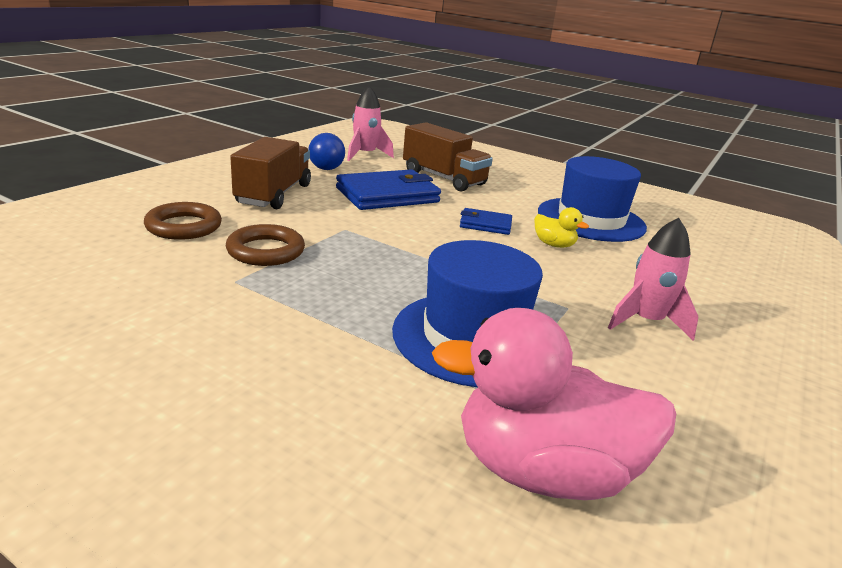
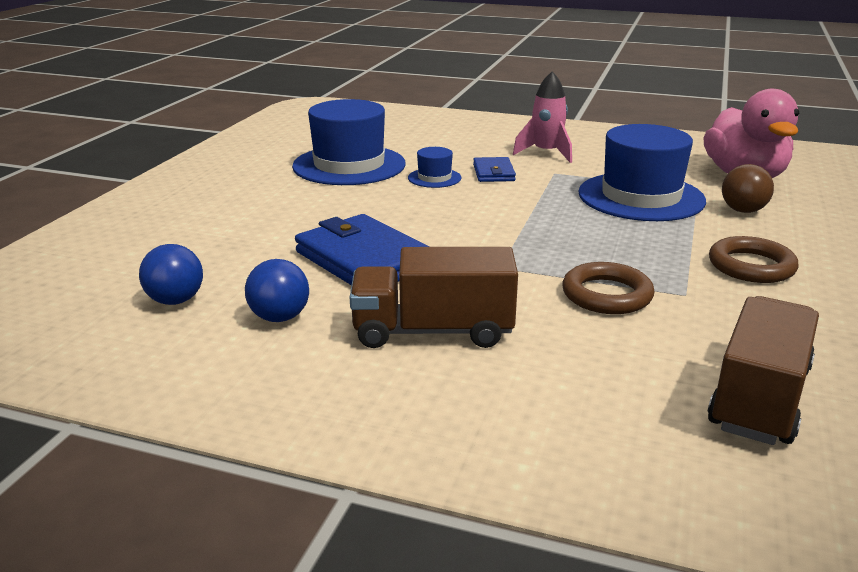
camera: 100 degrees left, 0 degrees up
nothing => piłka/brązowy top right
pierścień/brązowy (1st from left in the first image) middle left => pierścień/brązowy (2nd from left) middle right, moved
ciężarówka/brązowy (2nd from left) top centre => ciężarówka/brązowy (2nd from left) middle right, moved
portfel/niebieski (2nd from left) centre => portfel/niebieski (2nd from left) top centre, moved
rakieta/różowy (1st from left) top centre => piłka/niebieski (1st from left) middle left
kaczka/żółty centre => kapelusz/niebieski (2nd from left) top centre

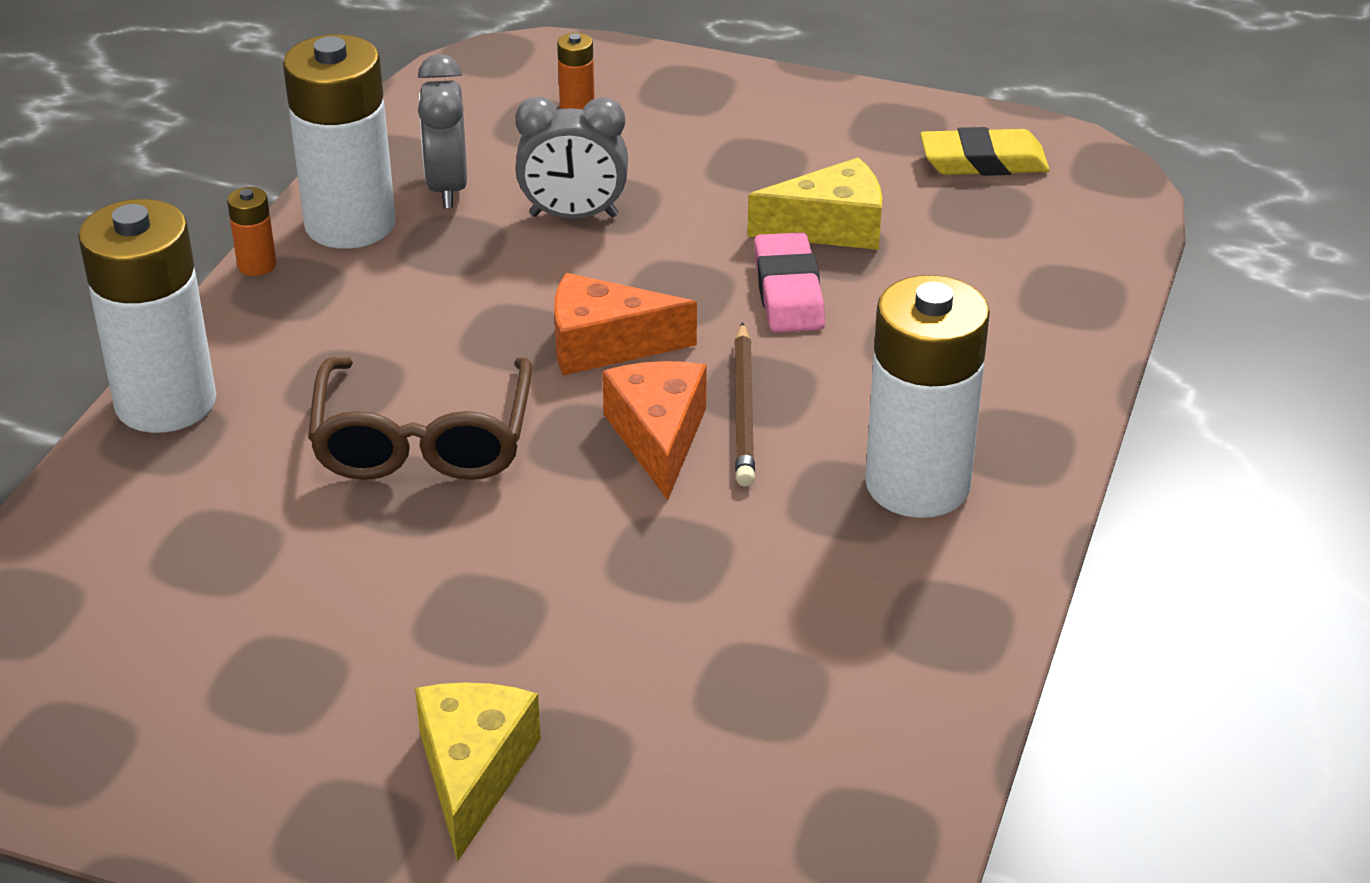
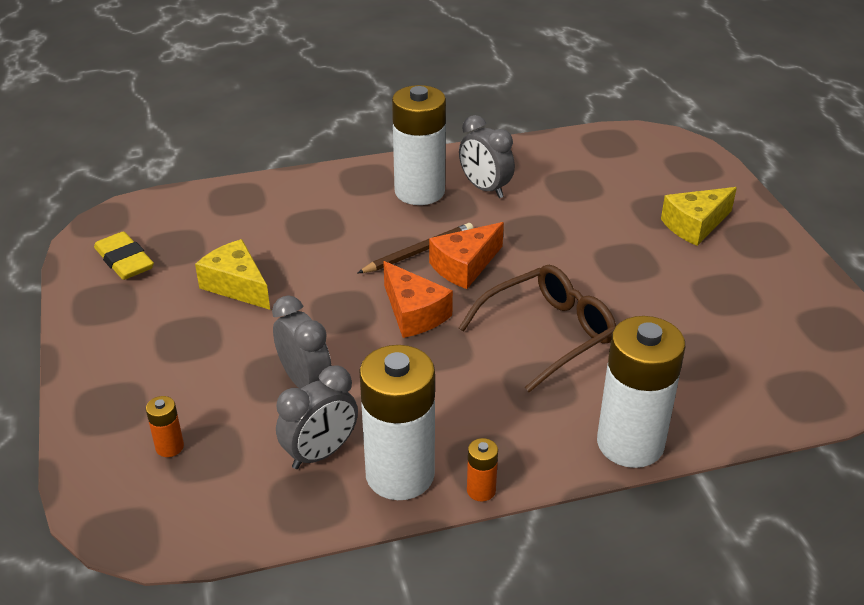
camera: 125 degrees left, 0 degrees up
gumka do mazania/różowy top centre => nothing
nothing => budzik/szary (3rd from left) top centre

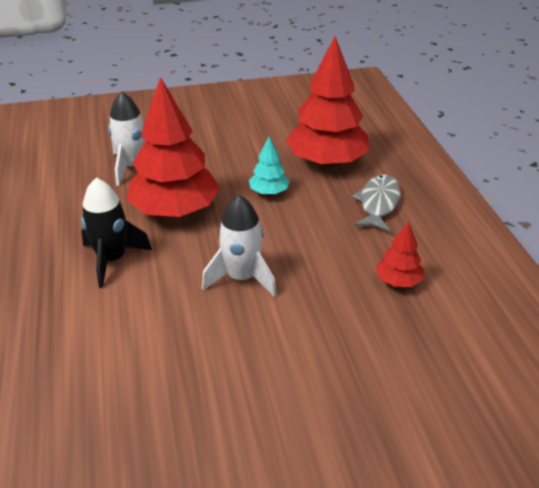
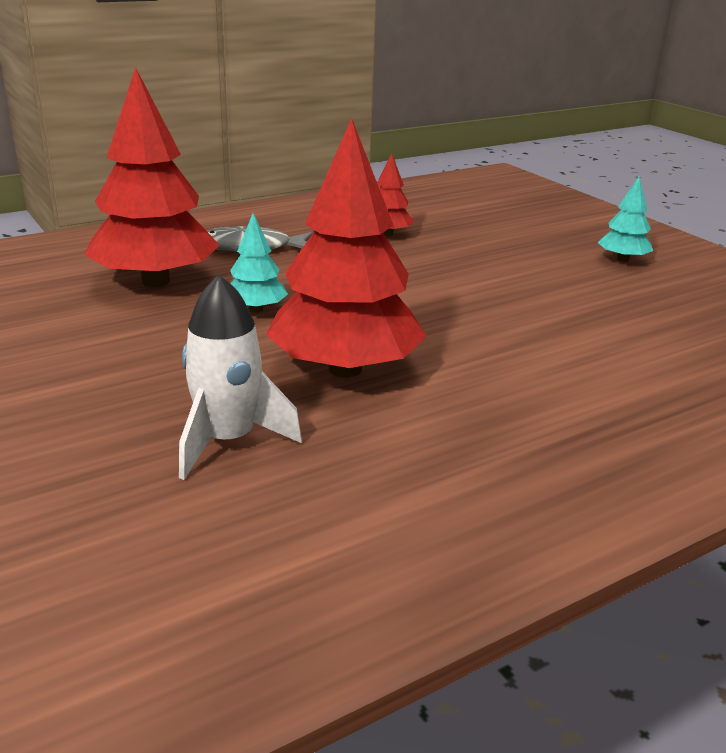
camera: 110 degrees left, 10 degrees down
rakieta/czarny middle left => nothing
rakieta/biały (2nd from left) centre => nothing
nothing => drzewko/turkusowy (2nd from left) top right

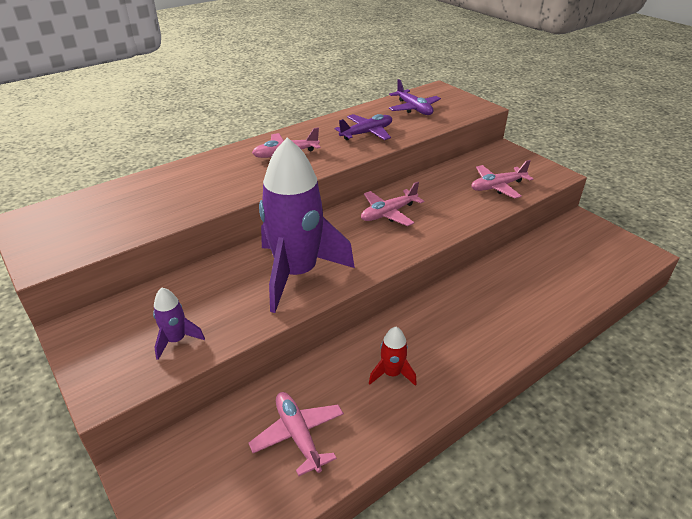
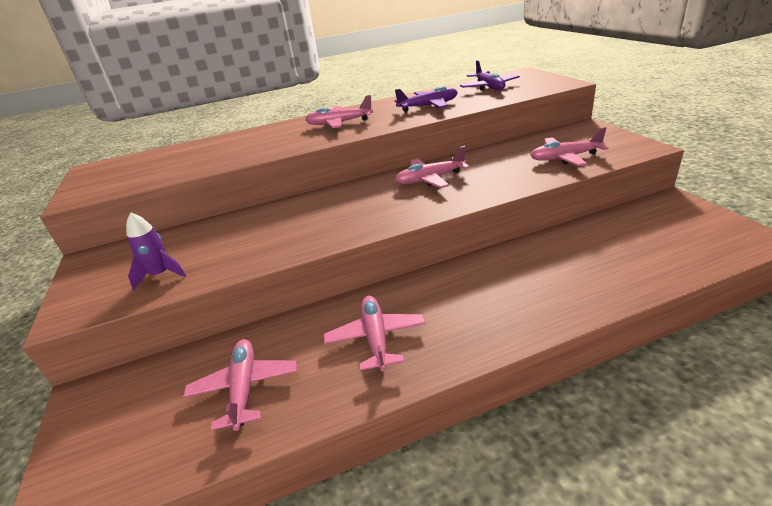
camera: 20 degrees right, 5 degrees down
rakieta/fioletowy (2nd from left) centre => nothing
rakieta/czerwony bottom centre => samolot/różowy (3rd from left) centre

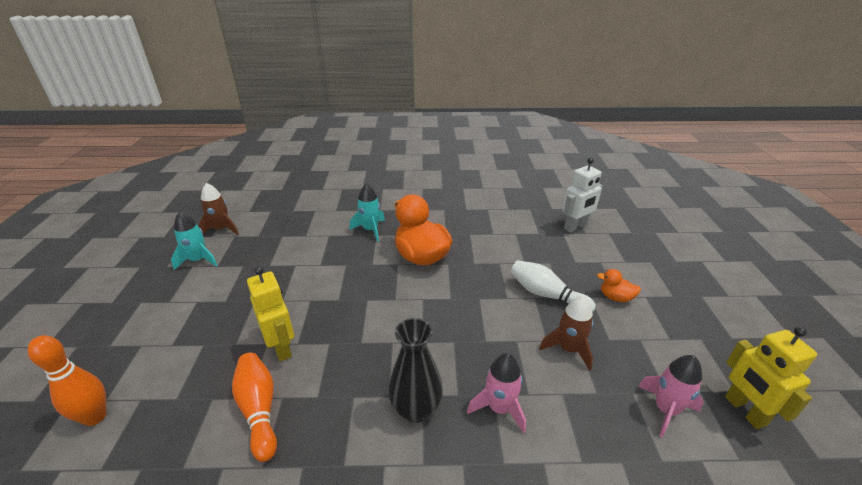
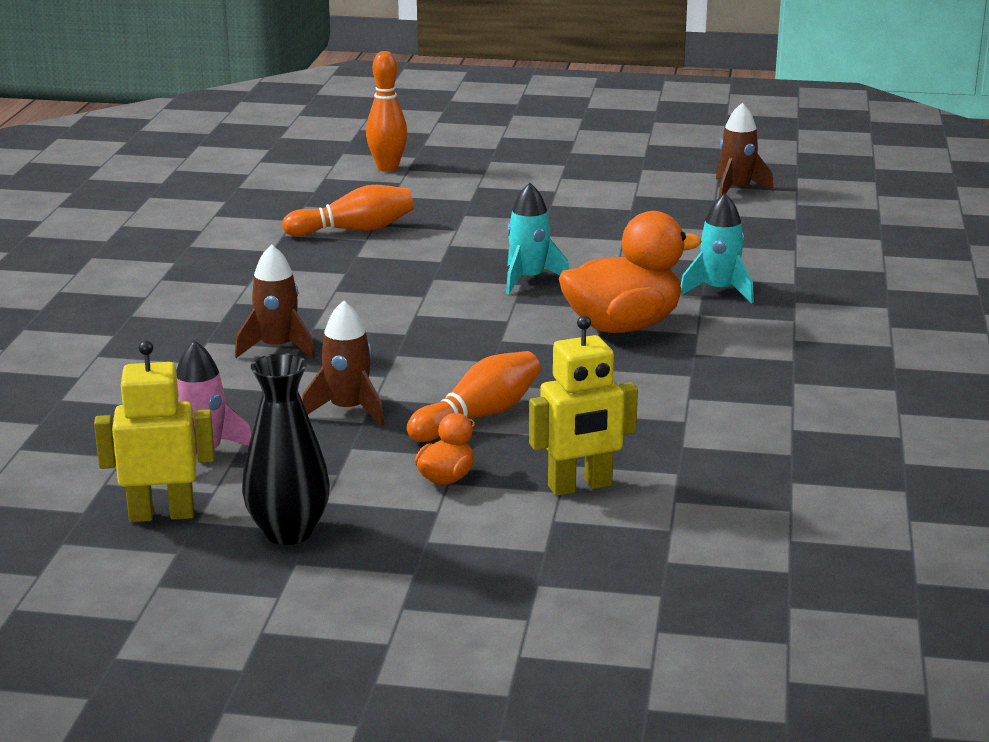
camera: 100 degrees right, 10 degrees down
robot/biały middle right => nothing
rakieta/turkusowy (1st from left) middle left => rakieta/turkusowy (1st from left) top centre, moved
robot/żółty (1st from left in the first image) middle left => robot/żółty (2nd from left) centre, moved
wazon/czarny bottom centre => wazon/czarny middle left, moved
rakieta/różowy (1st from left) bottom centre => rakieta/brązowy (1st from left) middle left
kręgiel/biały centre => kręgiel/pomarańczowy (3rd from left) centre

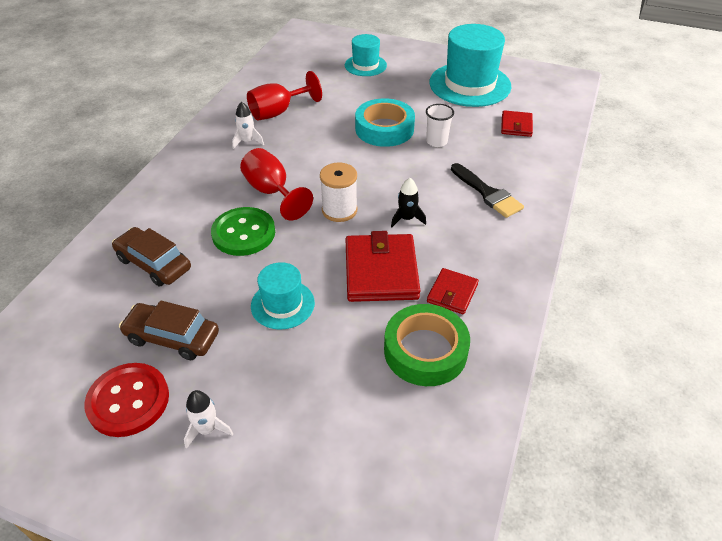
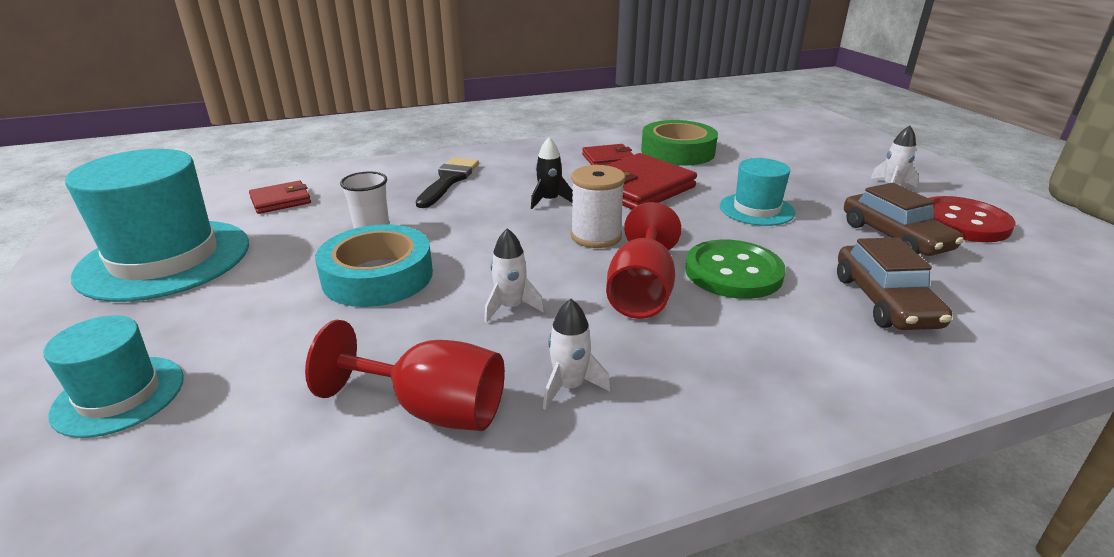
camera: 130 degrees left, 15 degrees down
nothing => rakieta/biały (1st from left) centre

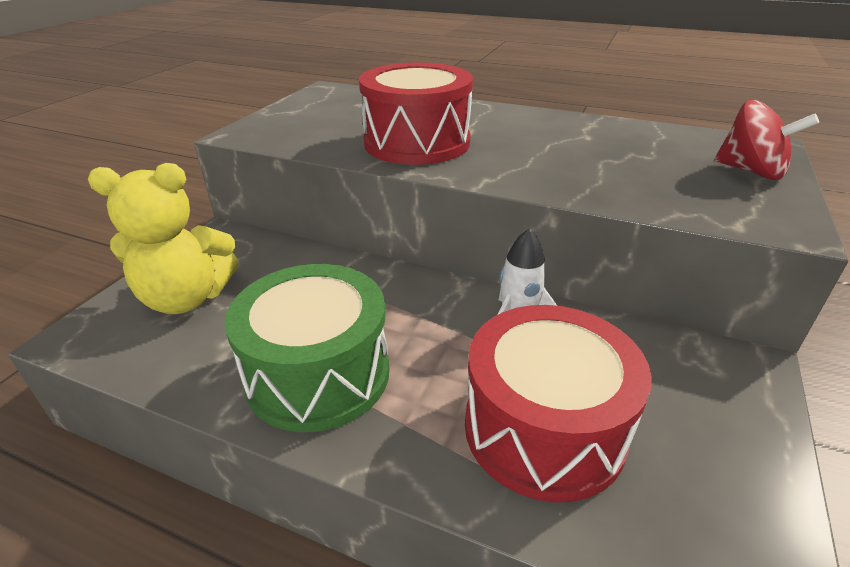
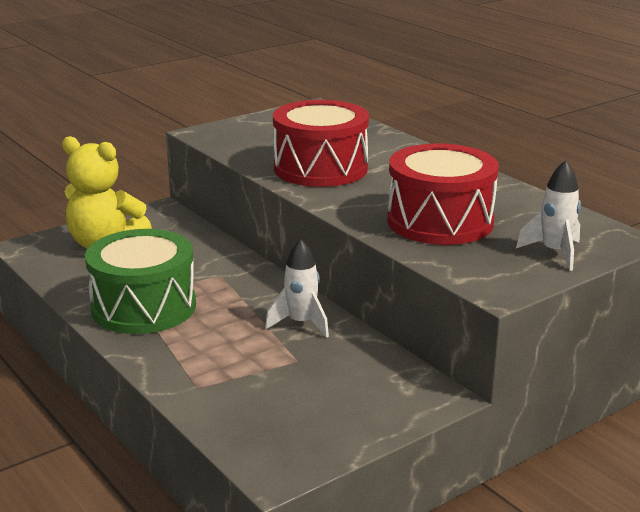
camera: 30 degrees right, 10 degrees down
bęben/czerwony (2nd from left) bottom centre => bęben/czerwony (2nd from left) middle right, moved
bączek/czerwony top right => rakieta/biały (2nd from left) middle right

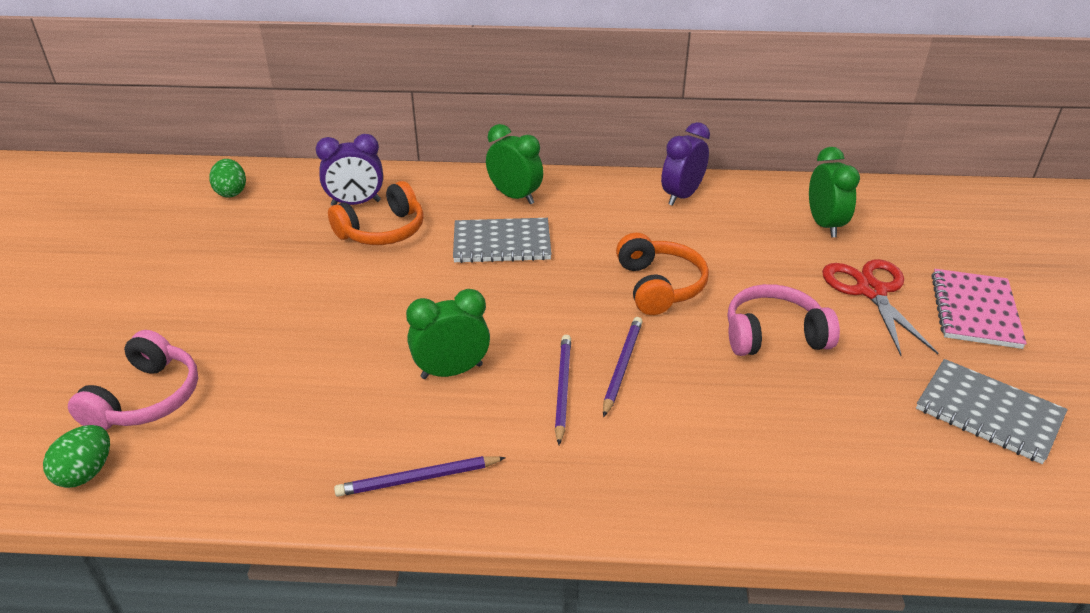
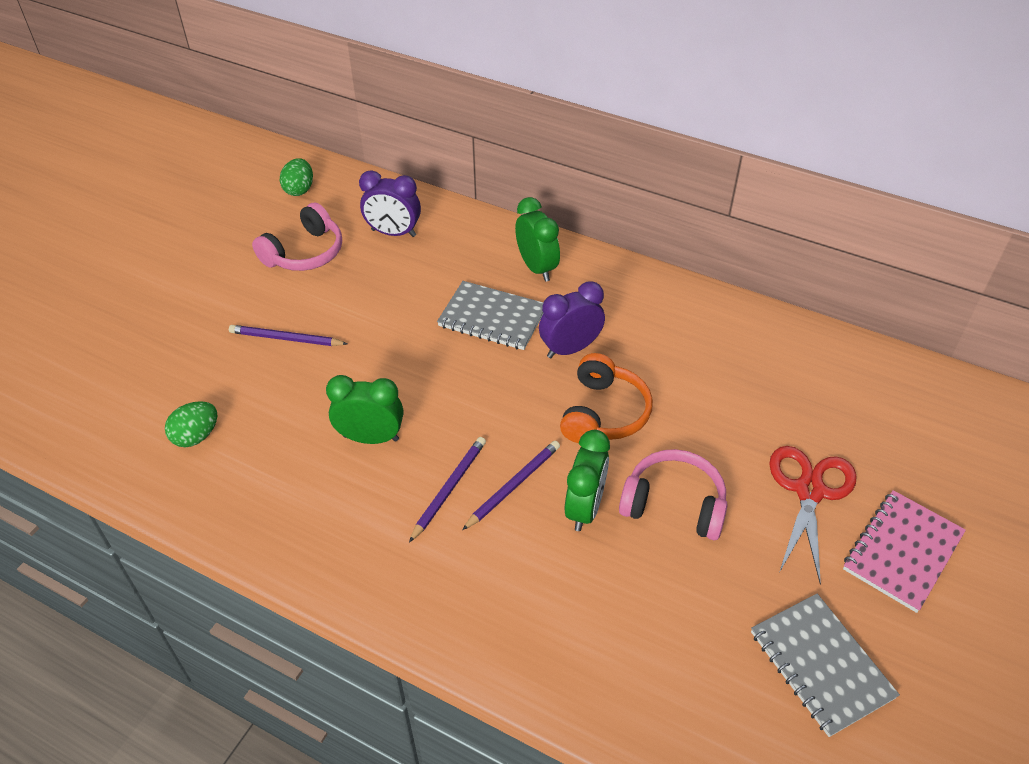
camera: 25 degrees right, 10 degrees up
słuchawki/pomarańczowy (1st from left) centre => nothing
jajko/zielony (1st from left) bottom left => jajko/zielony (1st from left) middle left, moved
słuchawki/różowy (1st from left) middle left => słuchawki/różowy (1st from left) top left, moved
ołówek/fioletowy (1st from left) bottom centre => ołówek/fioletowy (1st from left) middle left, moved
budzik/fioletowy (2nd from left) top centre => budzik/fioletowy (2nd from left) centre, moved
budzik/zielony (3rd from left) top right => budzik/zielony (3rd from left) centre, moved

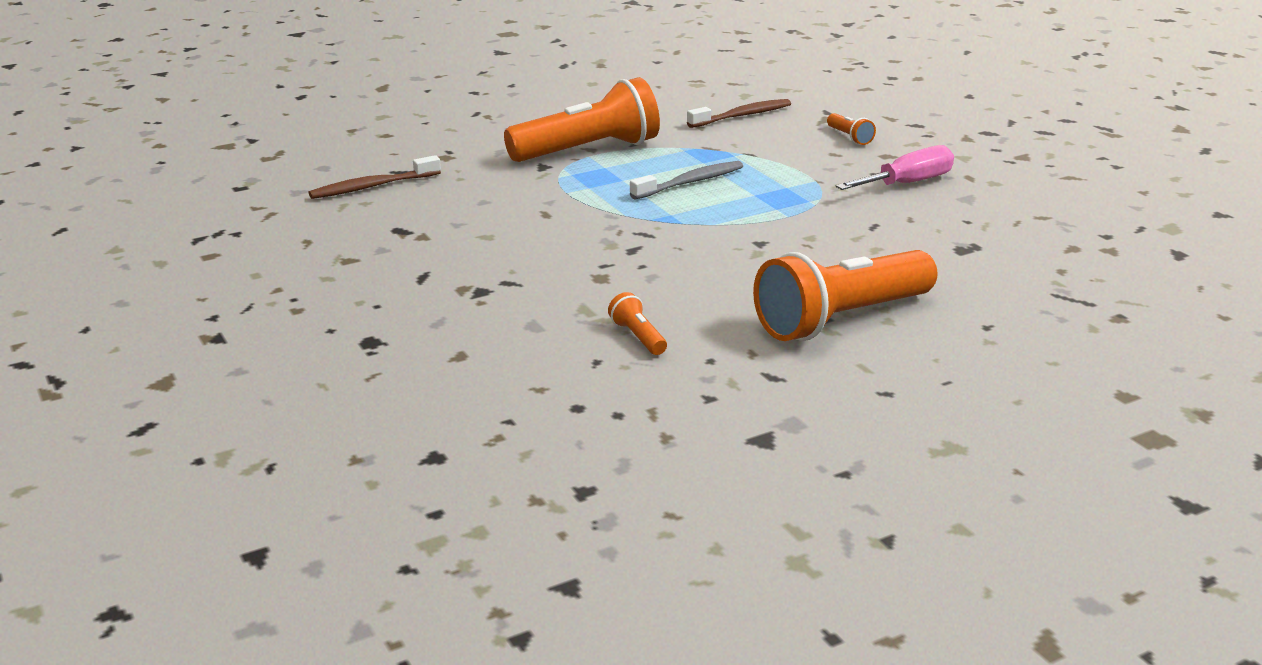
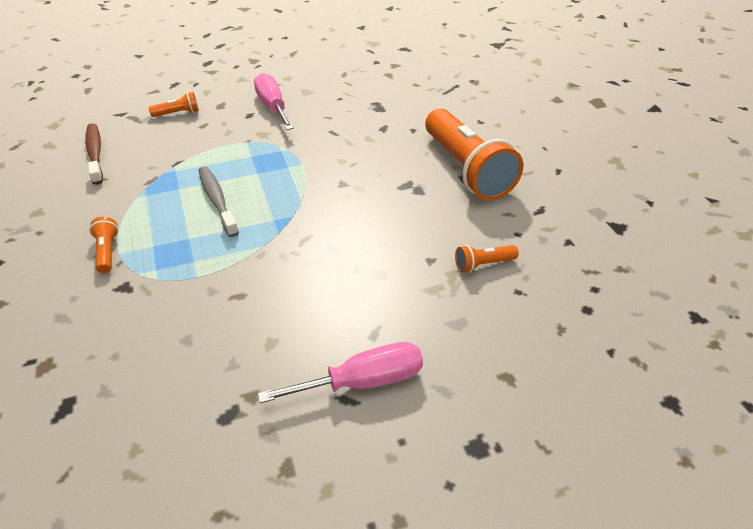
camera: 80 degrees left, 15 degrees up
szczoteczka do zębów/brązowy (1st from left) top left => nothing
nothing => śrubokręt/różowy (2nd from left) bottom centre
latarka/pomarańczowy (1st from left) top centre => latarka/pomarańczowy (1st from left) middle left, x0.41

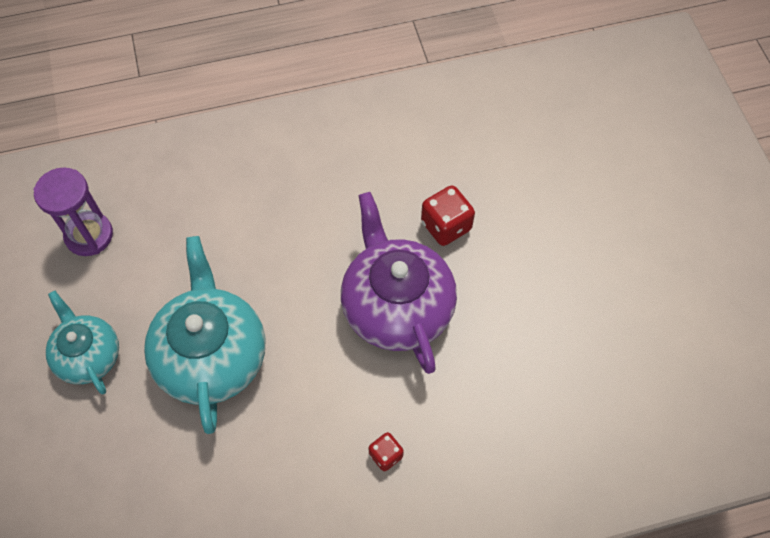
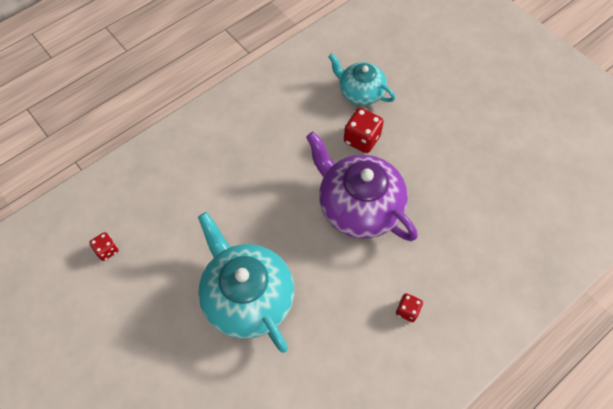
camera: 25 degrees left, 0 degrees up
imbryk/turkusowy (1st from left in the first image) middle left => imbryk/turkusowy (2nd from left) top centre, moved
klepsydra/fioletowy middle left => kostka do gry/czerwony (1st from left) middle left

